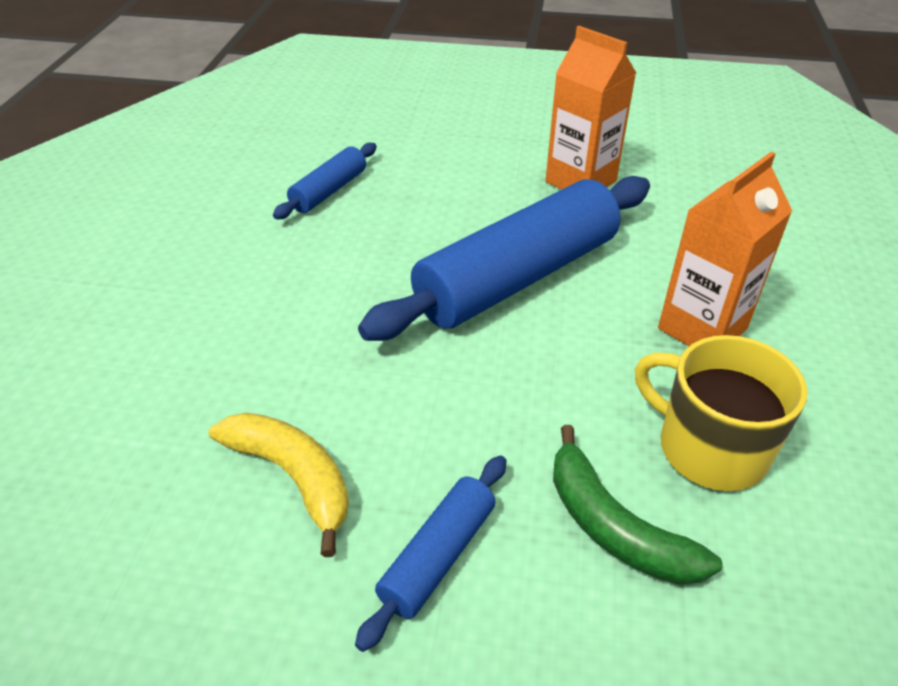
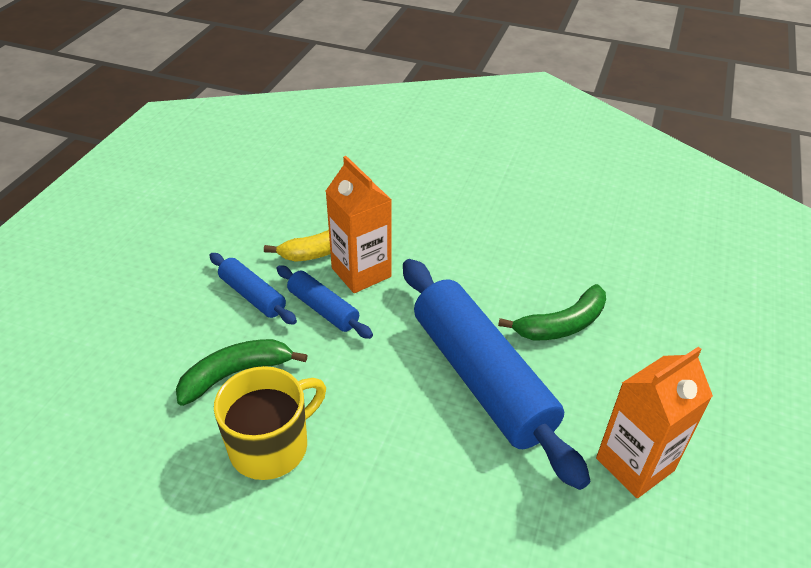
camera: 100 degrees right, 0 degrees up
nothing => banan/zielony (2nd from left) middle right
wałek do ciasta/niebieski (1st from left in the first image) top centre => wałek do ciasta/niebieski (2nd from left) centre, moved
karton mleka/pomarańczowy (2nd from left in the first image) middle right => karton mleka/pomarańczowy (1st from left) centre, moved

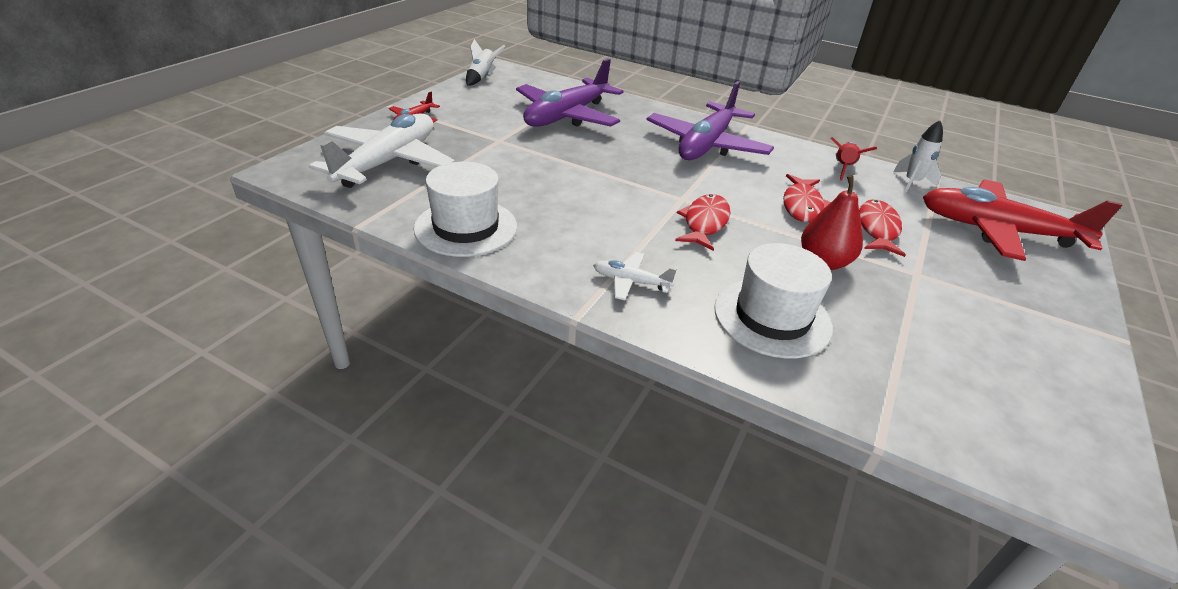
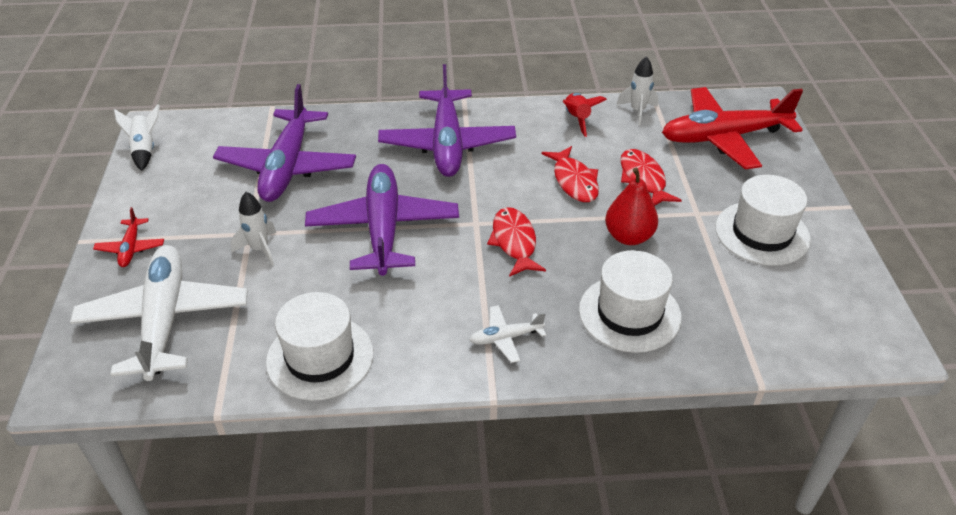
camera: 30 degrees left, 5 degrees up
nothing => rakieta/biały (2nd from left) middle left
nothing => samolot/fioletowy (2nd from left) centre
nothing => kapelusz/biały (3rd from left) middle right

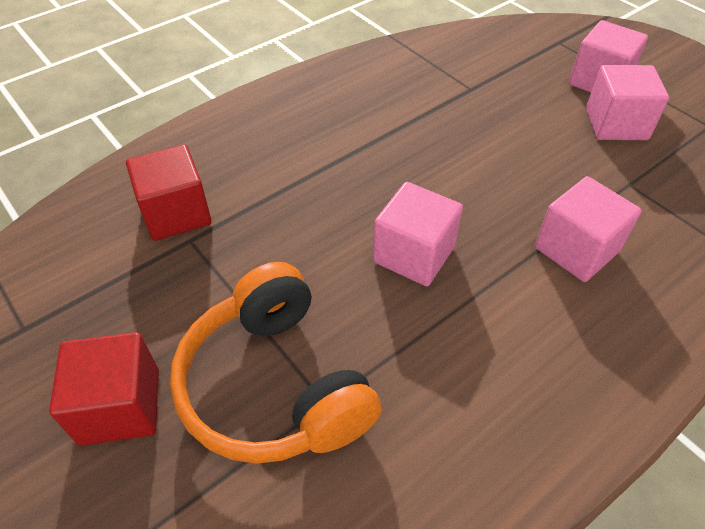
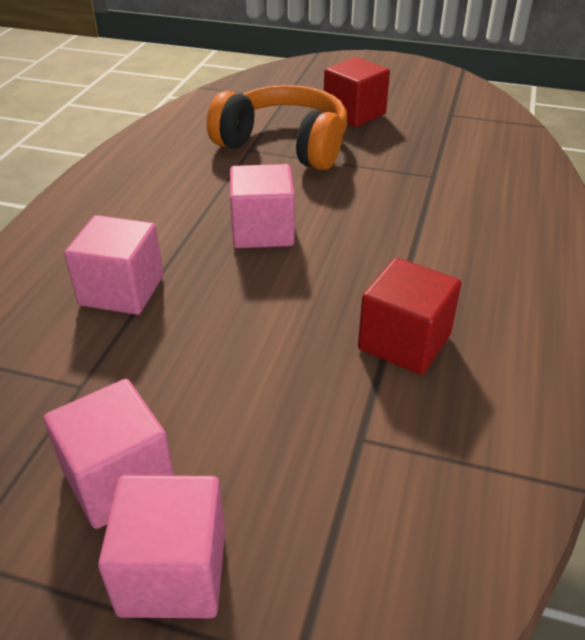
camera: 145 degrees right, 10 degrees down
sześcian/czerwony (2nd from left) middle left => sześcian/czerwony (2nd from left) middle right, moved

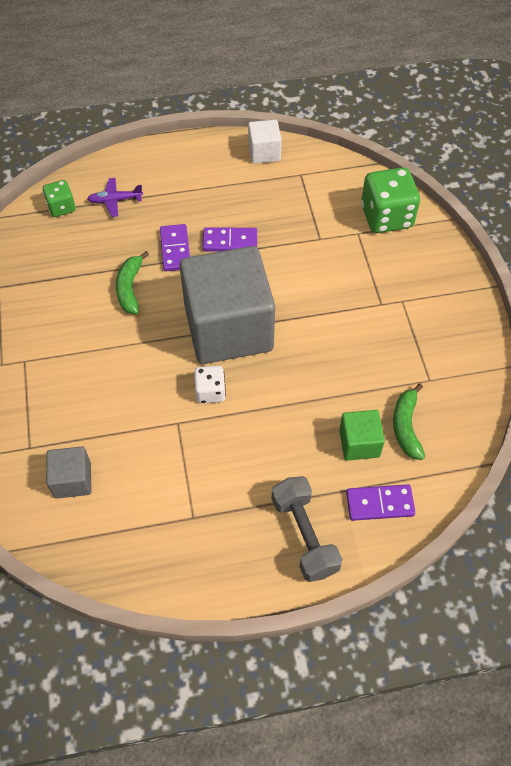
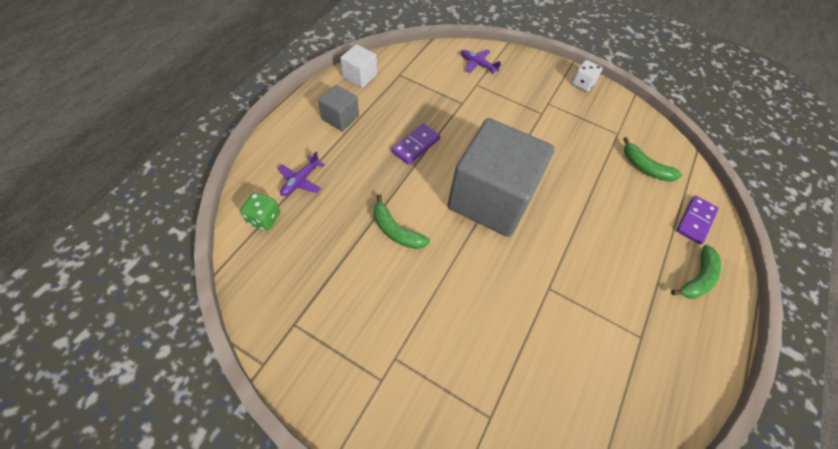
camera: 55 degrees left, 0 degrees up
kostka domina/fioletowy (1st from left) top centre => nothing
sześcian/zielony middle right => nothing
sześcian/szary (1st from left) middle left => sześcian/szary (1st from left) top centre, moved
kostka do gry/biały centre => kostka do gry/biały top right, moved
hantel/szary bottom centre => banan/zielony (3rd from left) middle right
kostka do gry/zielony (2nd from left) top right => samolot/fioletowy (2nd from left) top centre

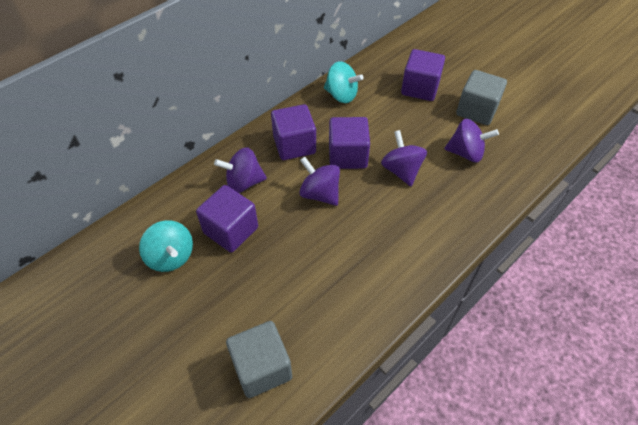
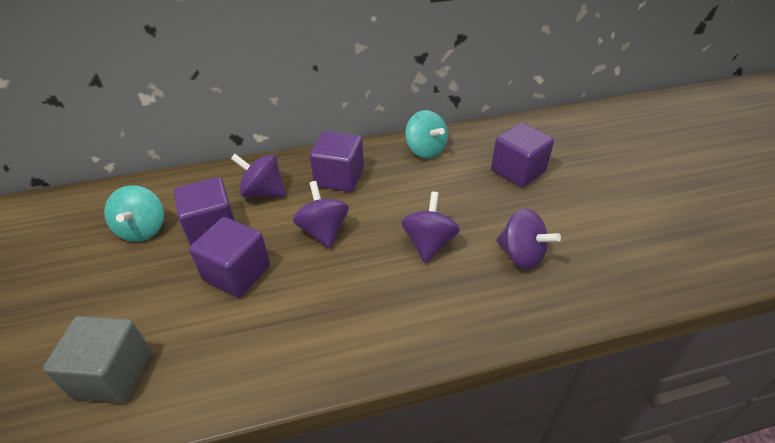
camera: 30 degrees right, 10 degrees down
sześcian/szary (2nd from left) top right => nothing
sześcian/fioletowy (3rd from left in the first image) centre => sześcian/fioletowy (2nd from left) middle left, moved

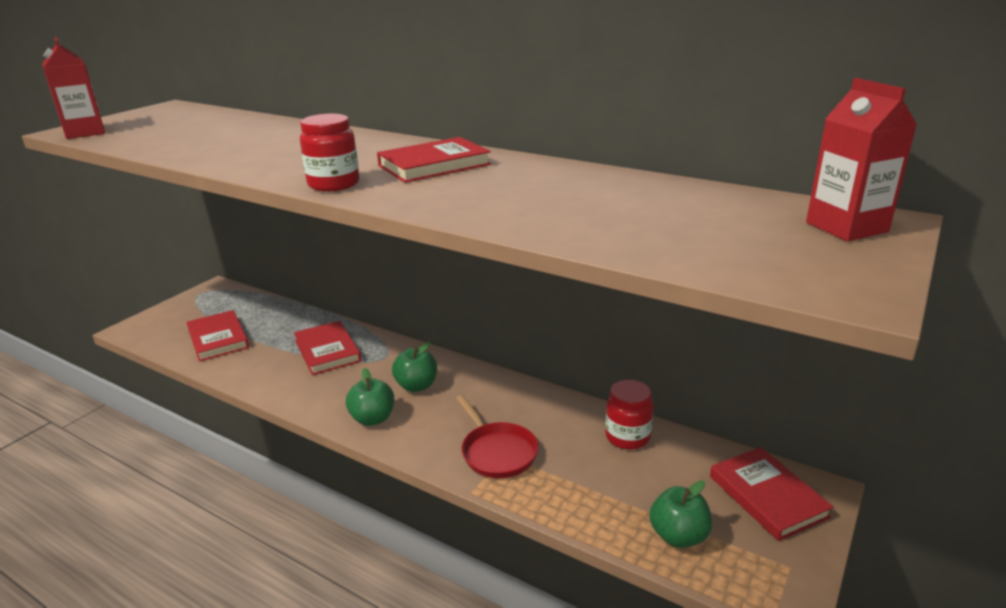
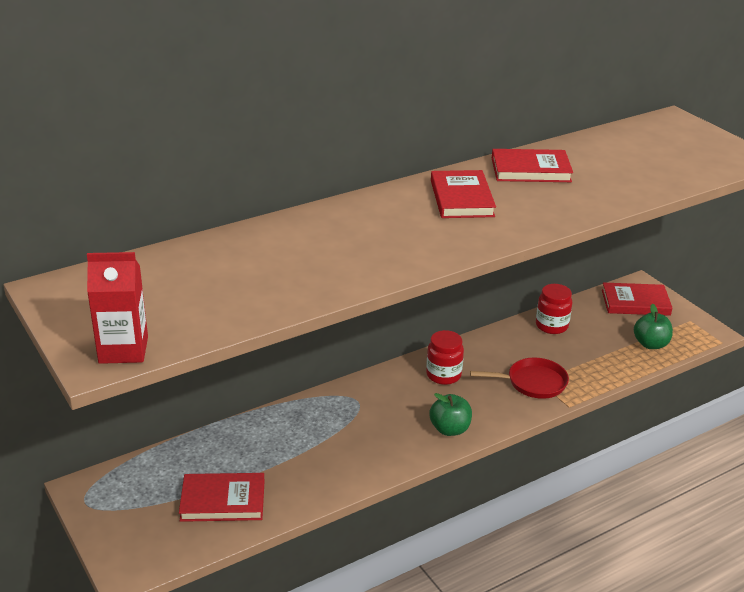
camera: 65 degrees left, 5 degrees up
jabłko/zielony (2nd from left) centre => nothing
karton mleka/czerwony (2nd from left) top right => nothing
książka/czerwony (2nd from left in the first image) middle left => książka/czerwony (3rd from left) top right, moved
słoik/czerwony (1st from left) top left => słoik/czerwony (1st from left) centre, moved

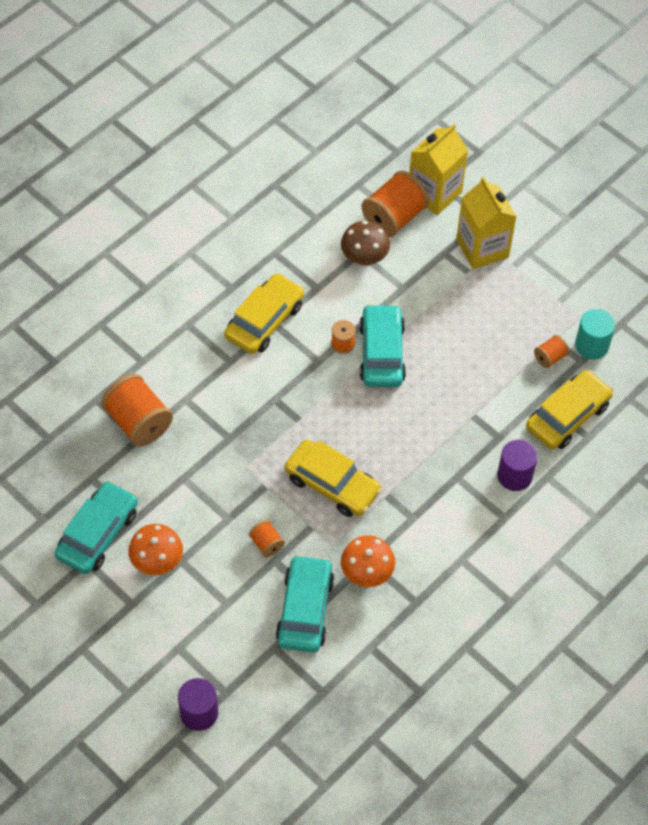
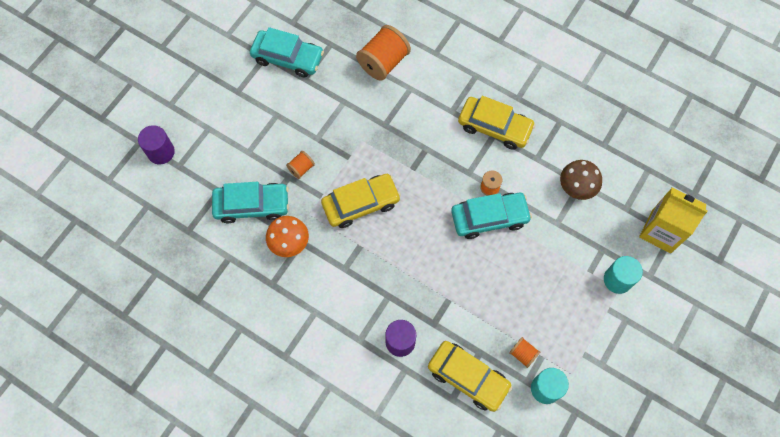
camera: 80 degrees right, 10 degrees up
grzyb/pomarańczowy (1st from left) middle left => nothing
szpulka/pomarańczowy (4th from left) top centre => nothing
karton mleka/żółty (2nd from left) top right => walec/turkusowy (2nd from left) middle right
samochód/żółty (2nd from left in the first image) centre => samochód/żółty (1st from left) centre, 135 degrees counterclockwise

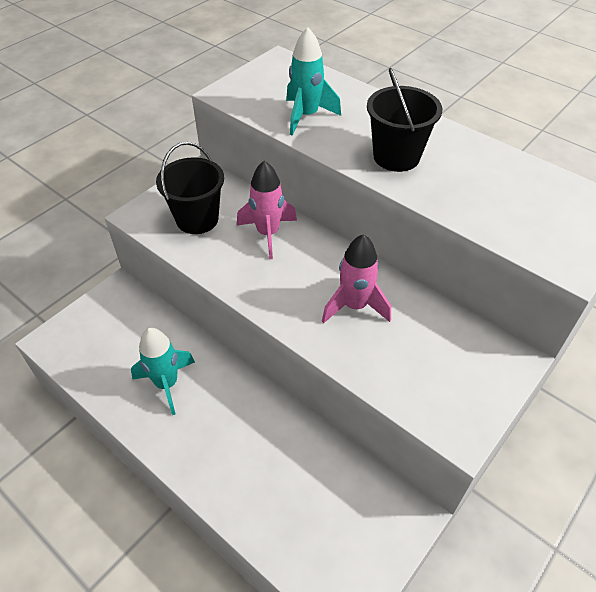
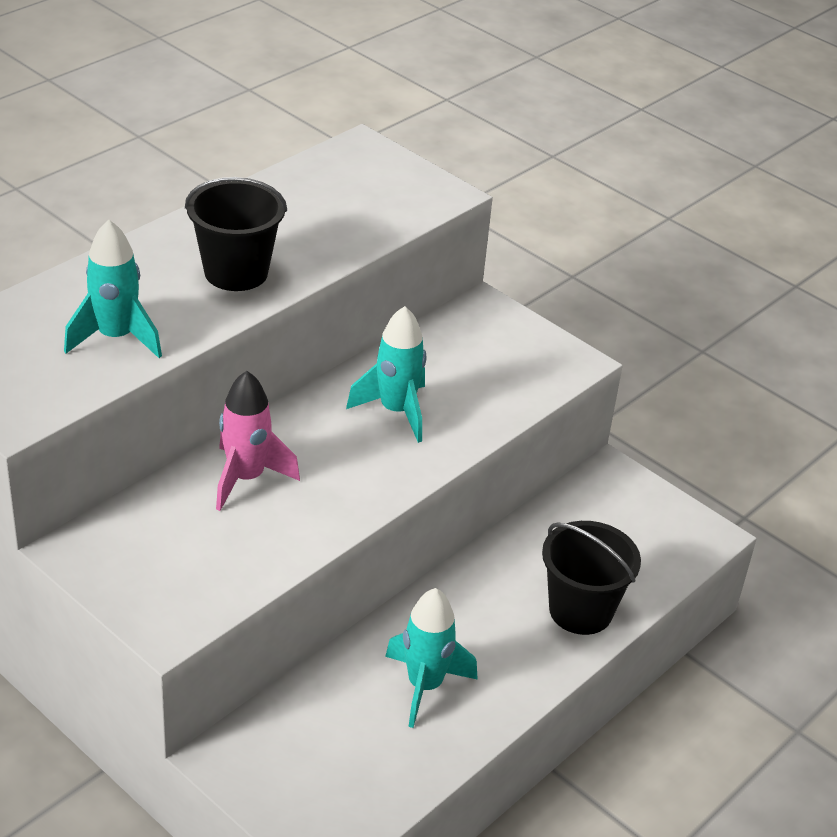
camera: 90 degrees left, 10 degrees down
wiadro/czarny (1st from left in the first image) top left => wiadro/czarny (2nd from left) bottom right, moved
rakieta/różowy (2nd from left) centre => rakieta/turkusowy (2nd from left) centre

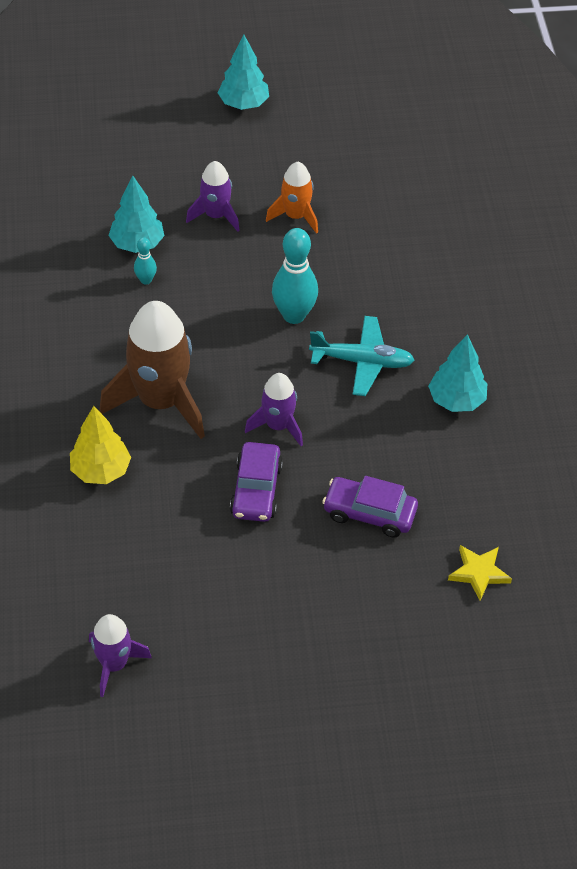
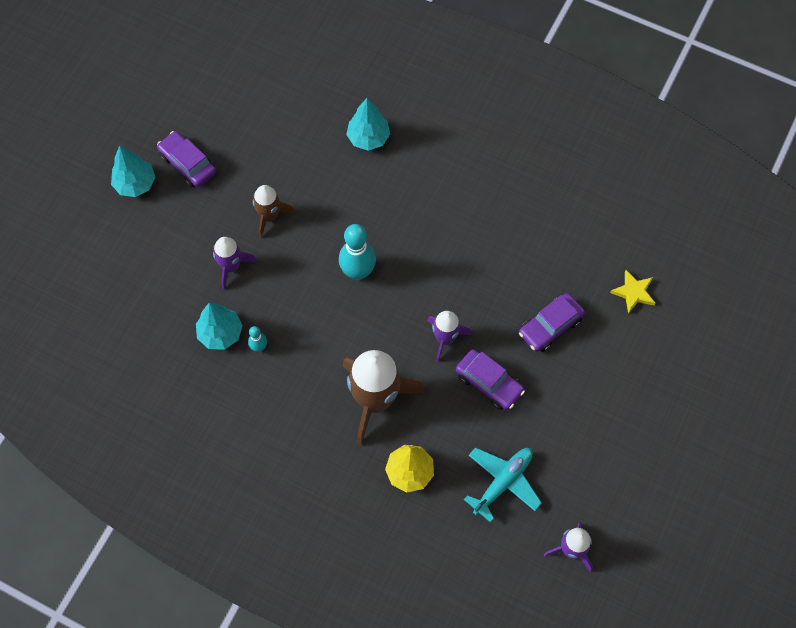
camera: 55 degrees left, 15 degrees up
nothing => samochód/fioletowy (1st from left) top left
samolot/turkusowy centre => samolot/turkusowy bottom centre, moved
drzewko/turkusowy (3rd from left) middle right => drzewko/turkusowy (3rd from left) top centre, moved
rakieta/pomarańczowy top centre => rakieta/brązowy (1st from left) centre

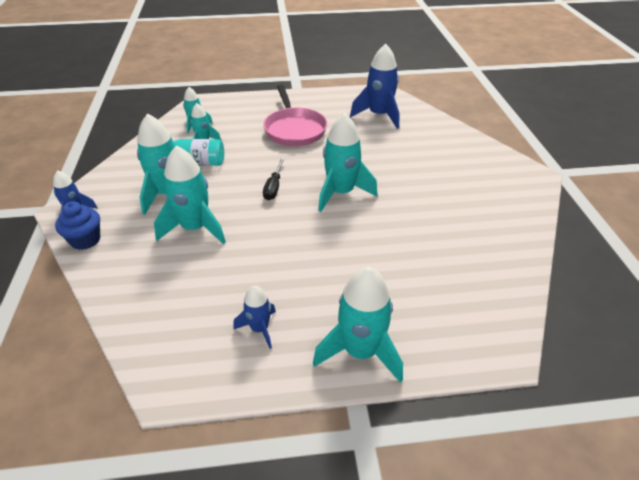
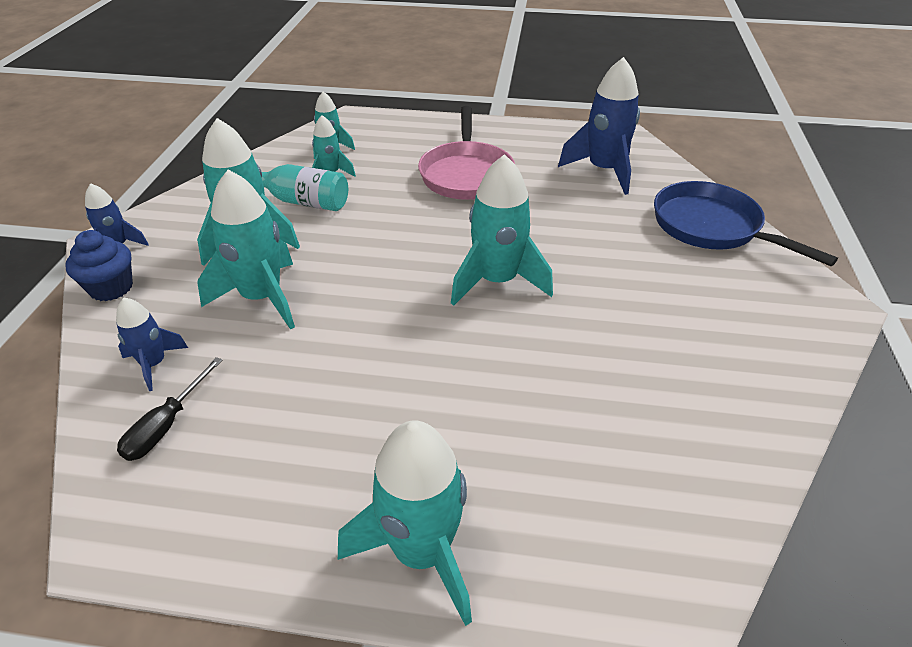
camera: 15 degrees right, 0 degrees up
nothing => patelnia/niebieski middle right
rakieta/niebieski (2nd from left) centre => rakieta/niebieski (2nd from left) middle left, moved
śrubokręt/czarny centre => śrubokręt/czarny middle left, moved

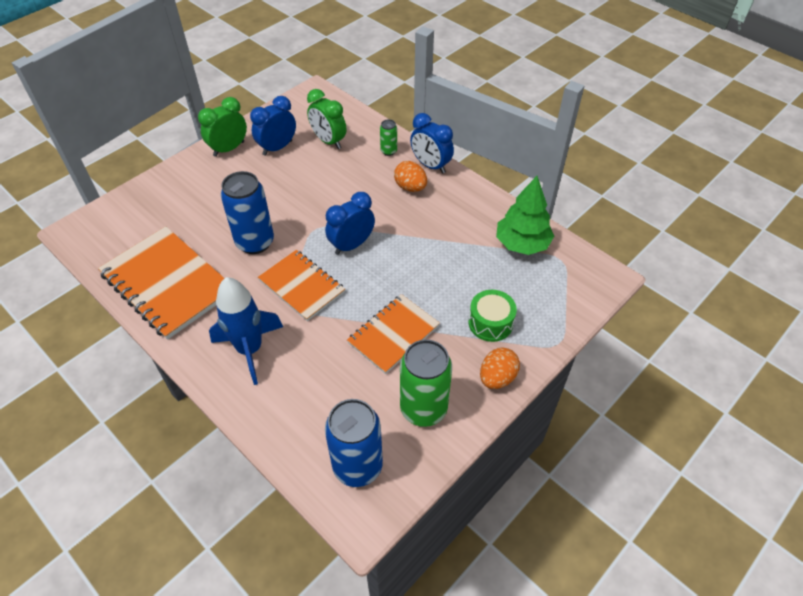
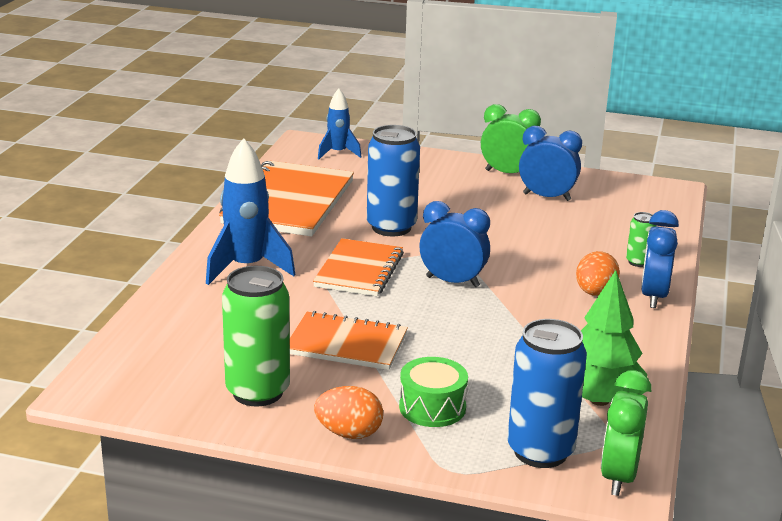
camera: 60 degrees right, 25 degrees down
nothing => rakieta/niebieski (2nd from left) top centre
budzik/zielony (2nd from left) top centre => budzik/zielony (2nd from left) bottom right, moved
puszka/niebieski (2nd from left) bottom centre => puszka/niebieski (2nd from left) bottom right, moved

